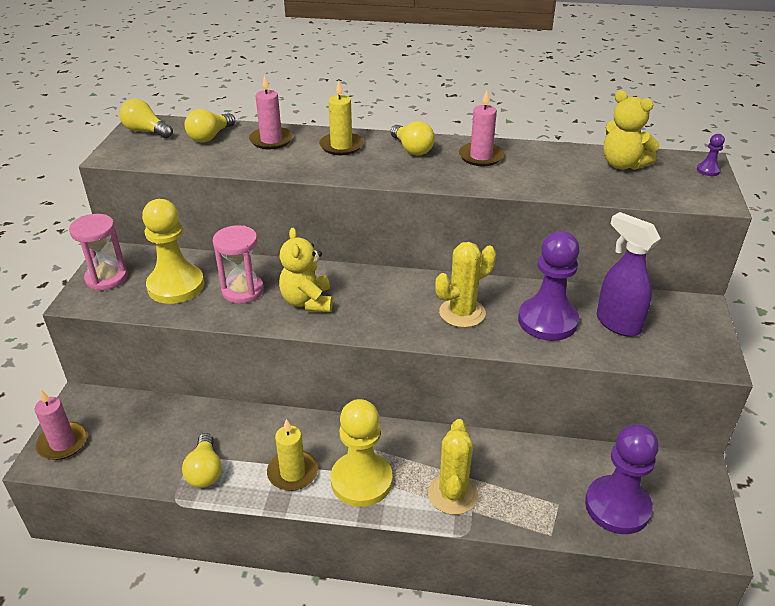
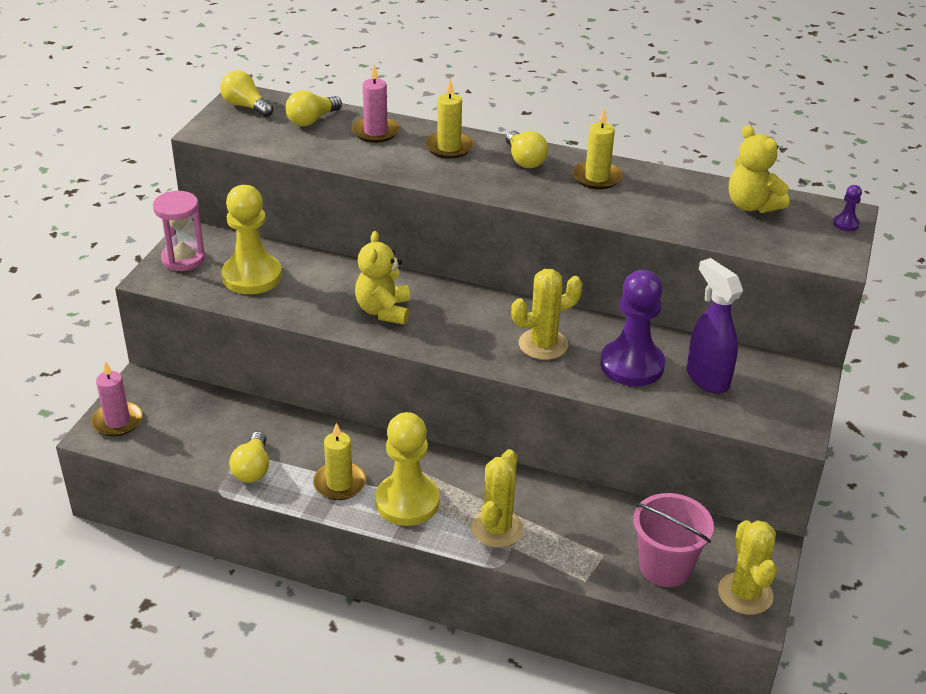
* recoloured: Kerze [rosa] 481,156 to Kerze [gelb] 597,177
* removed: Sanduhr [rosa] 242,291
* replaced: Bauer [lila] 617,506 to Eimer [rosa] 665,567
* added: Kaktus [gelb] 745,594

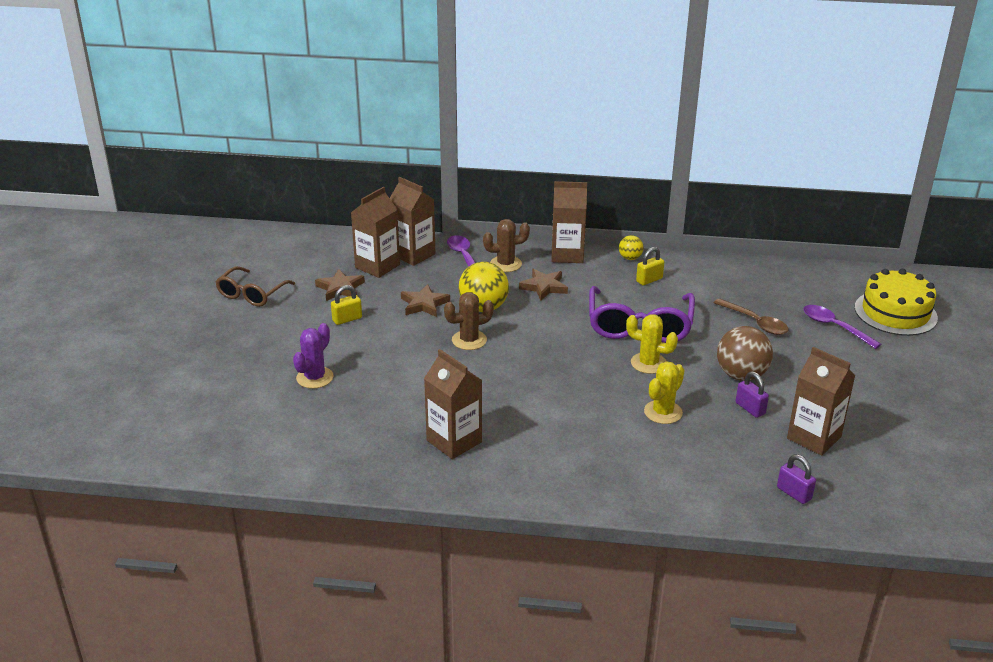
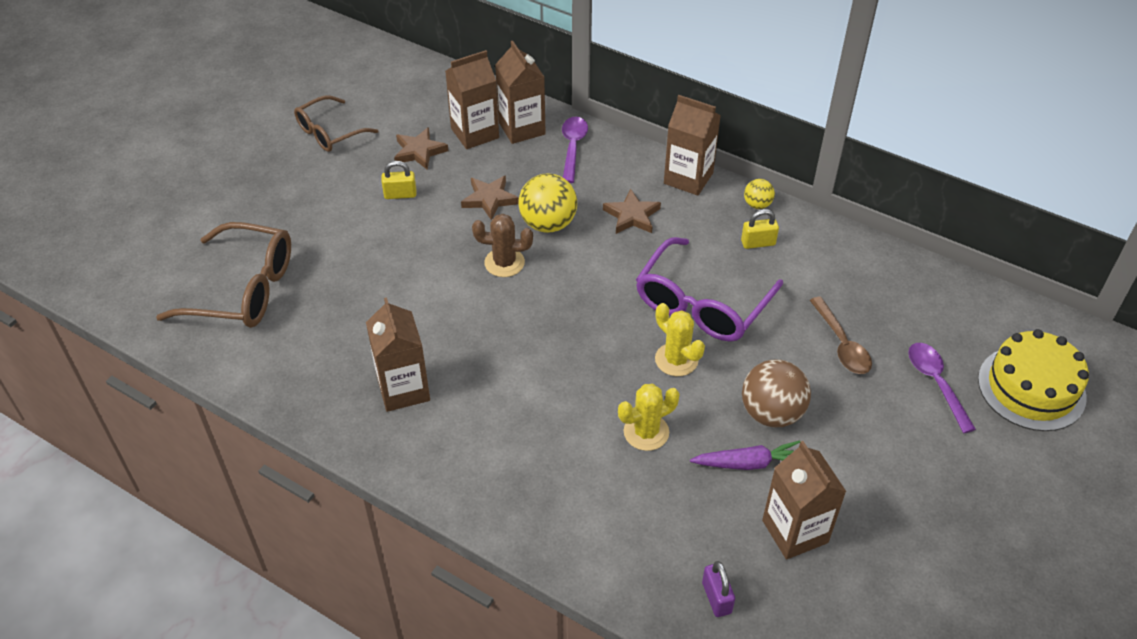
* removed: Kaktus [braun] 505,264
* removed: Kaktus [lila] 315,377
* replaced: Vorhängeschloss [lila] 750,408 to Karotte [lila] 749,463
* added: Brille [braun] 242,289

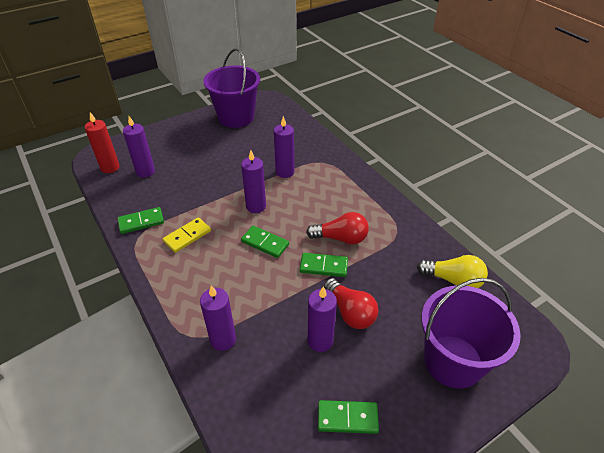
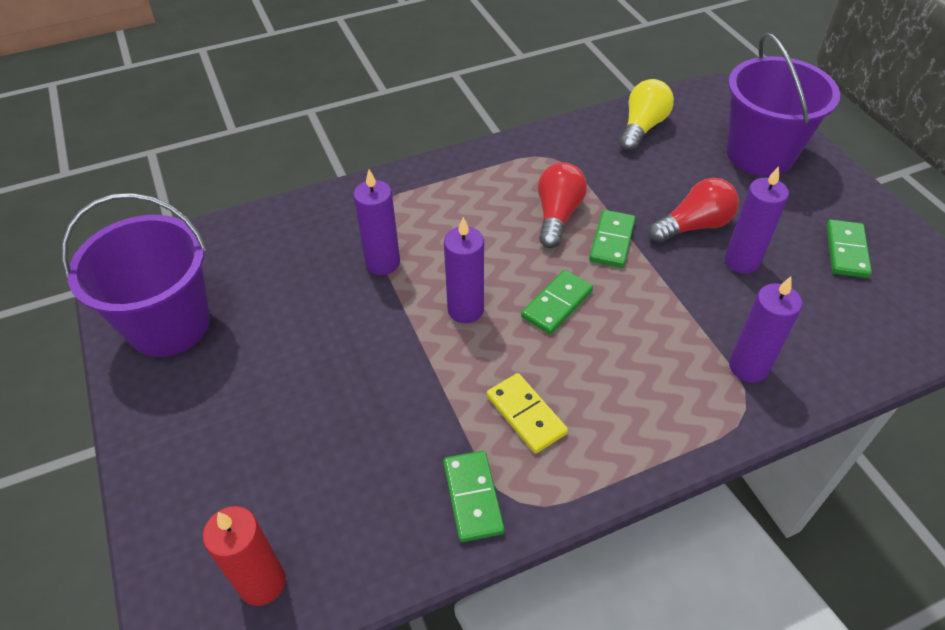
* removed: Kerze [lila] 145,171

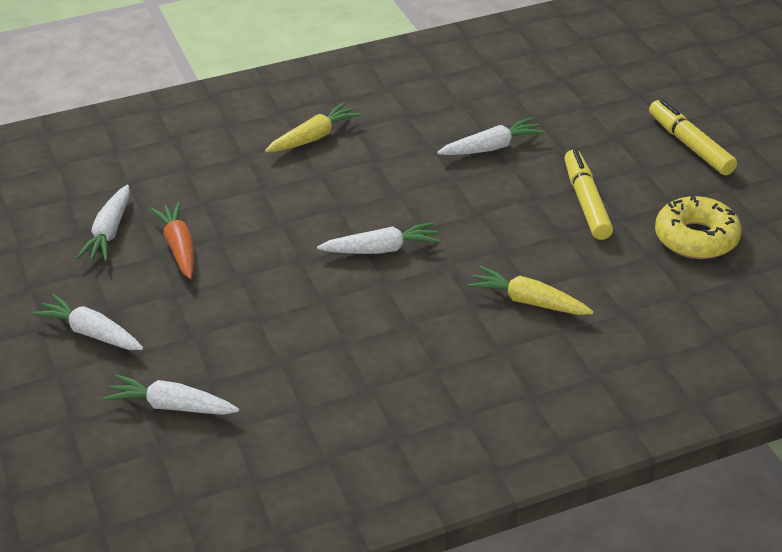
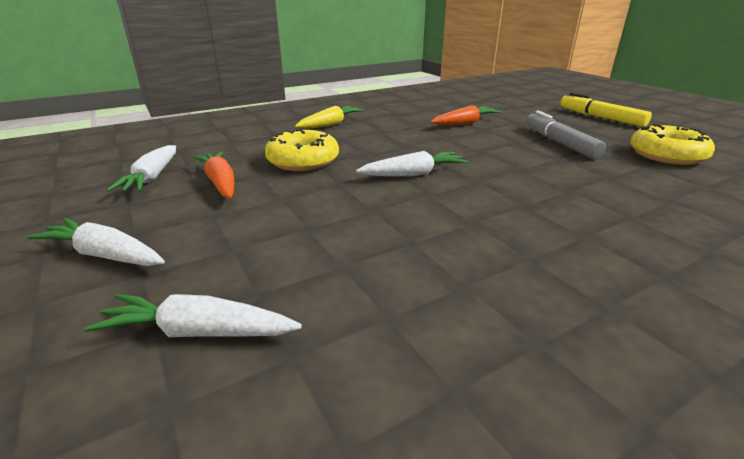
* recoloured: Karotte [weiß] 491,147 to Karotte [orange] 465,123
* recoloured: Filzstift [gelb] 586,202 to Filzstift [grau] 560,143
* removed: Karotte [gelb] 528,301
* added: Donut [gelb] 303,161

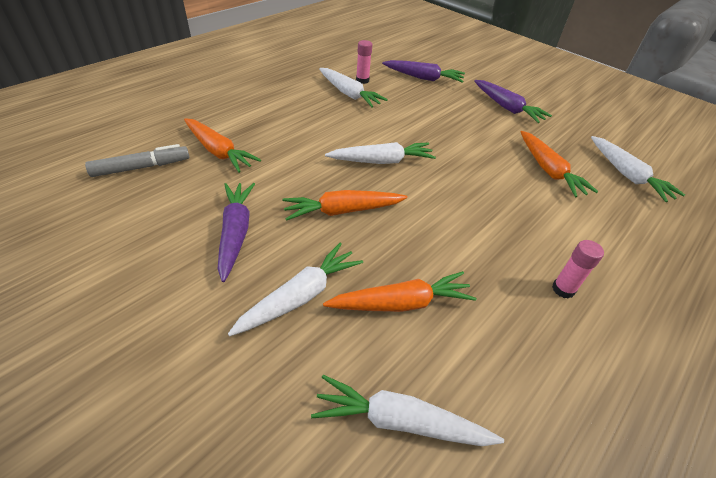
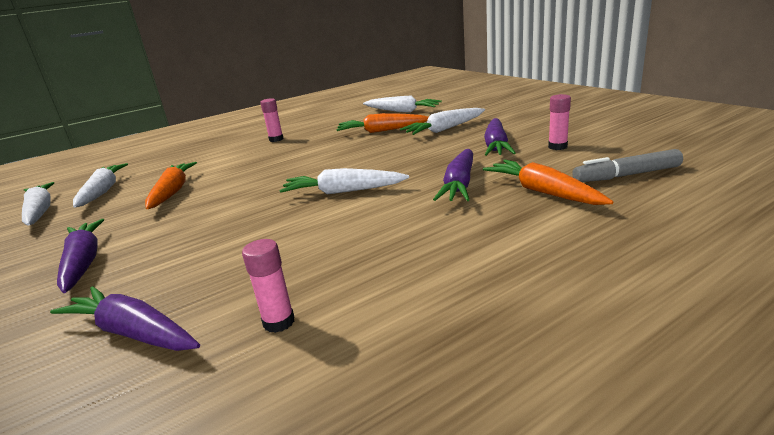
* moved: Karotte [weiß] 349,94 to 40,211
* removed: Karotte [orange] 343,211
* added: Klebestift [rosa] 557,147
* added: Karotte [lila] 459,184

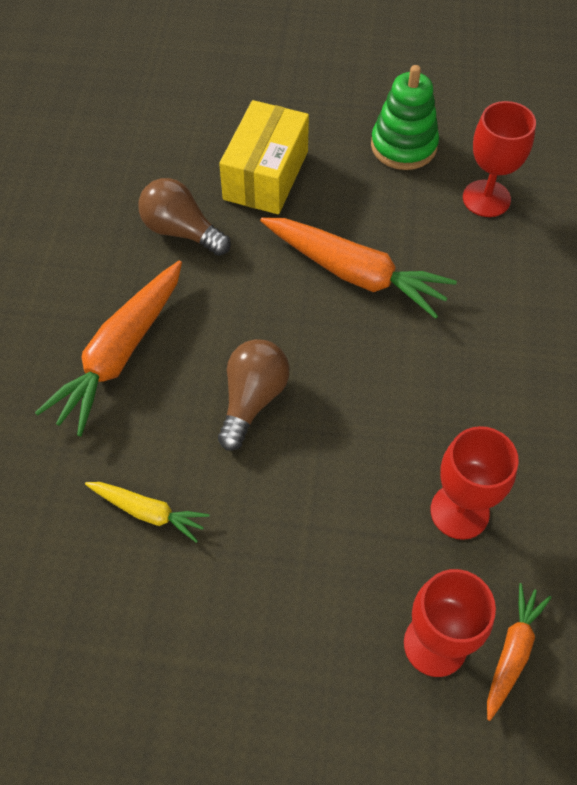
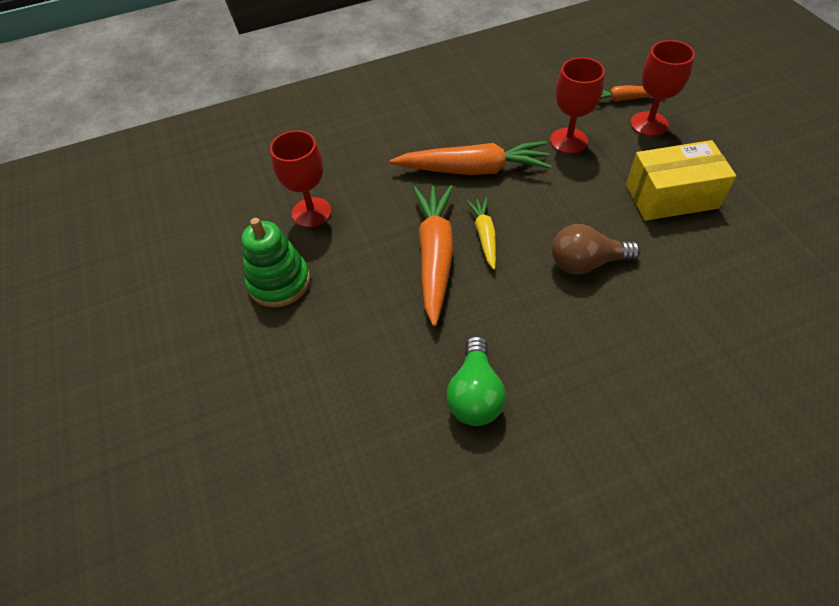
* moved: Schachtel [gelb] 265,175 to 671,196
* recoloured: Glühbirne [braun] 181,231 to Glühbirne [grün] 475,394
* moved: Karotte [orange] 120,354 to 473,169
* moved: Karotte [gelb] 148,512 to 484,236

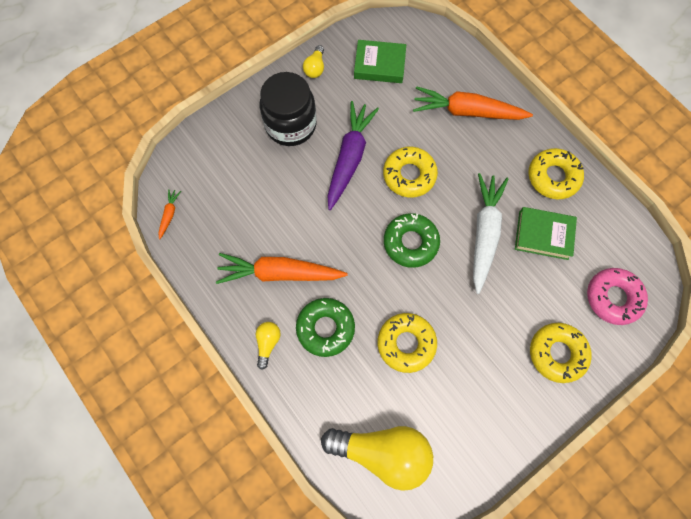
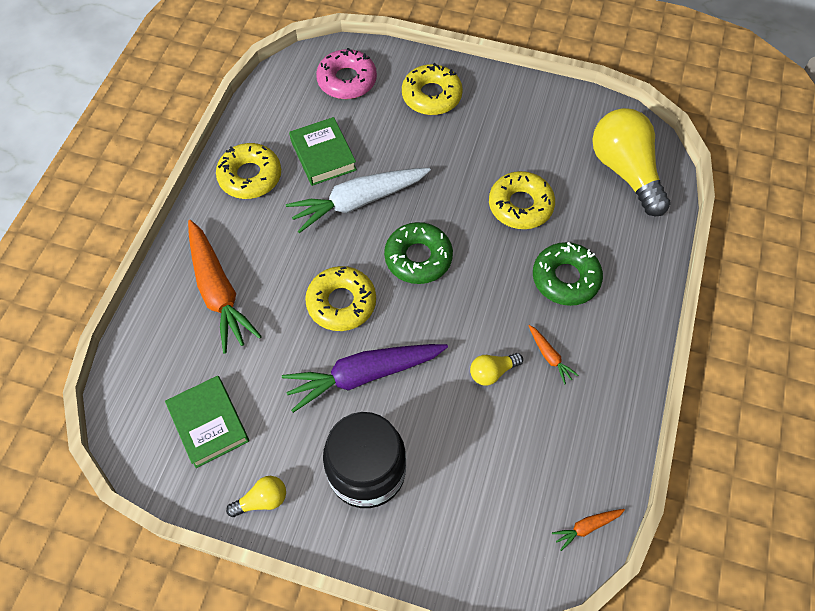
* resized: Karotte [orange] 280,273 = 549,356 x0.43
* moved: Glühbirne [gelb] 268,343 to 492,372

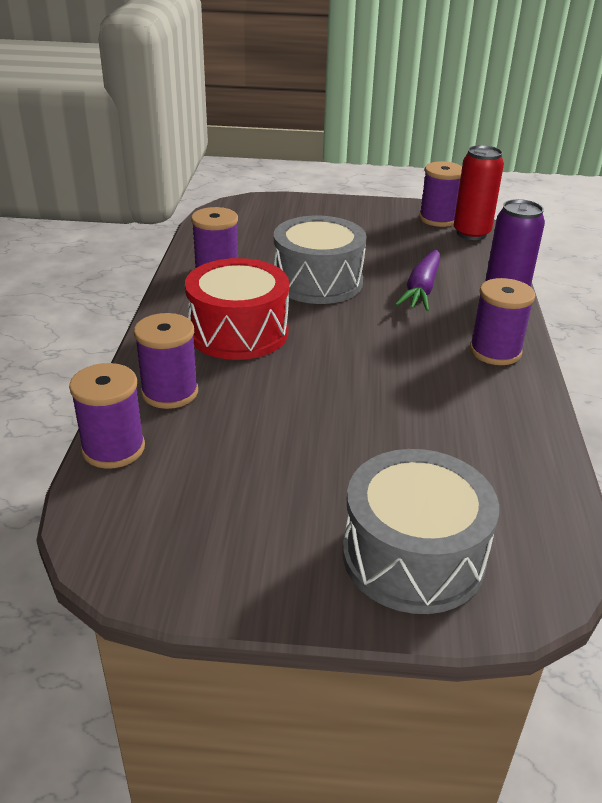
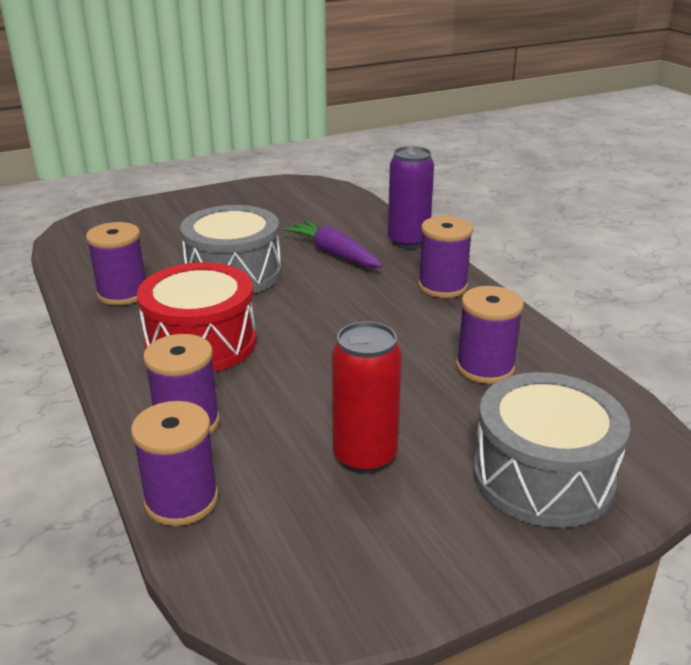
* moved: Dose [rot] 471,233 to 364,456
* moved: Garnrolle [lila] 438,219 to 485,367
* turned: Karotte [lila] 421,289 = 334,254 150 degrees clockwise

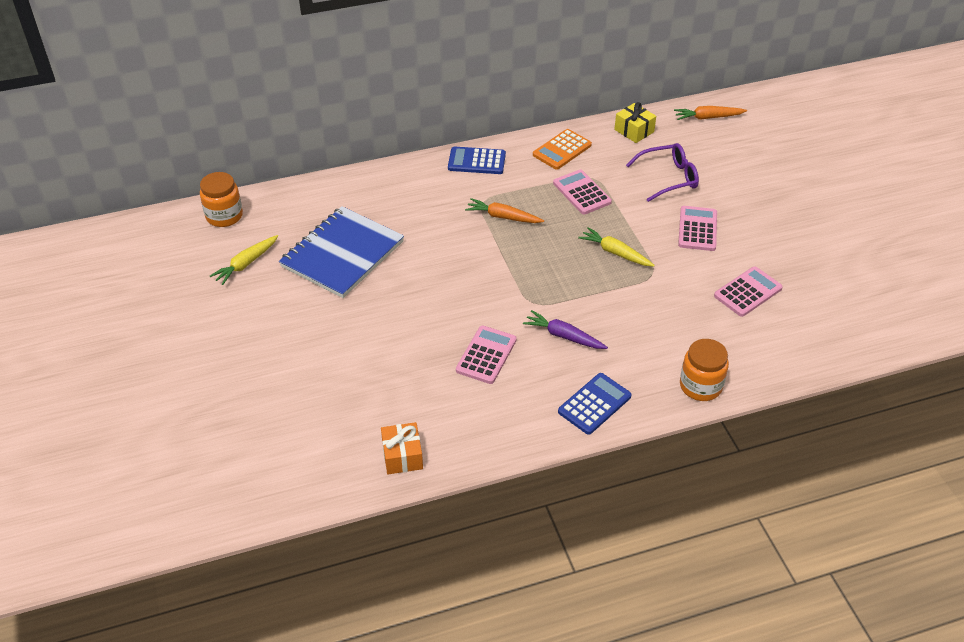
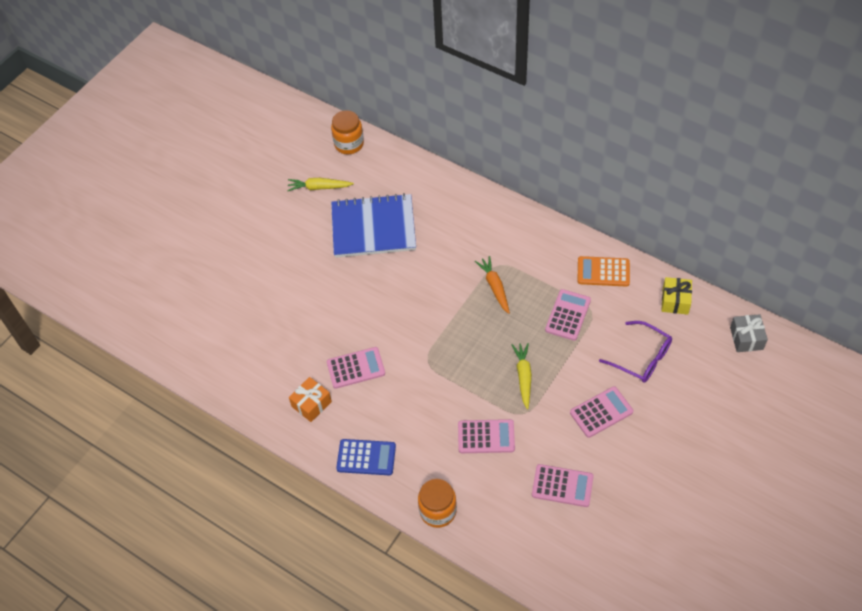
* replaced: Karotte [orange] 708,117 to Geschenk [grau] 746,338
* removed: Taschenrechner [blau] 476,161
* removed: Karotte [lila] 564,336
* moved: Geschenk [orange] 402,456 to 311,404
* added: Taschenrechner [rosa] 486,437

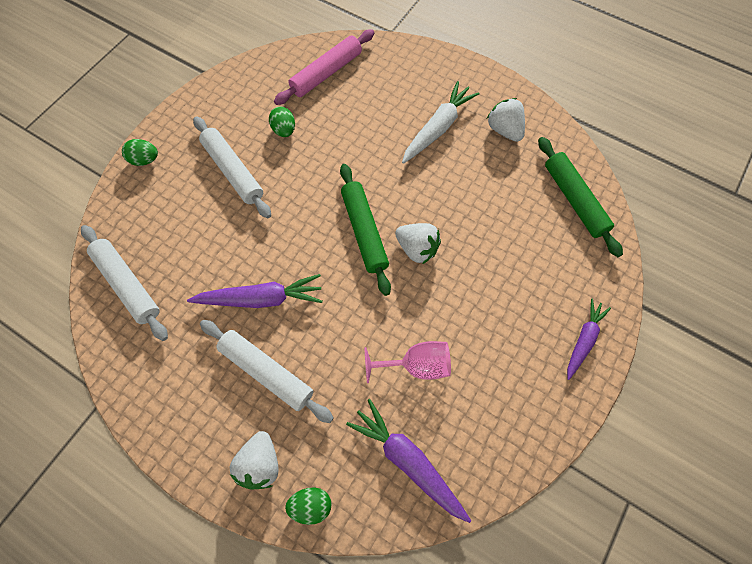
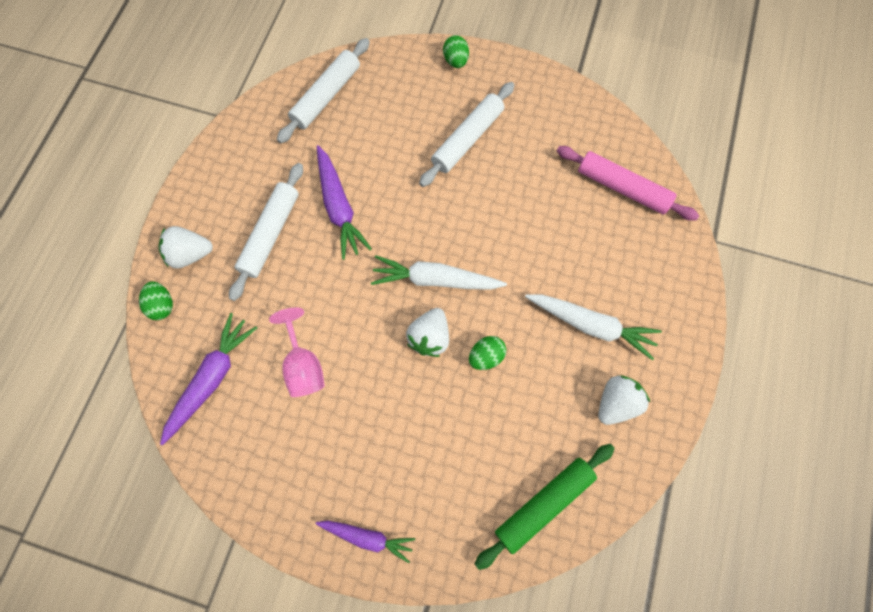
* moved: Ei [grün] 284,130 to 486,356
* replaced: Nudelholz [grün] 364,231 to Karotte [weiß] 435,280

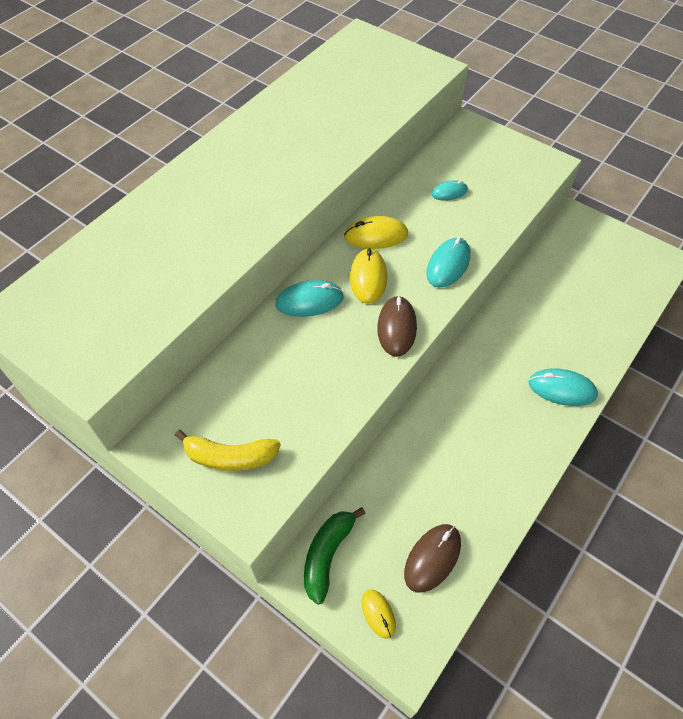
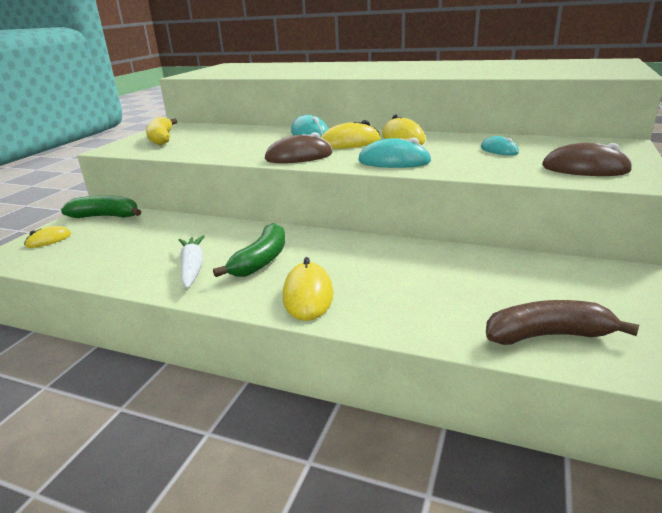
* recoloured: Computermaus [türkis] 562,389 to Computermaus [gelb] 308,295
* moved: Computermaus [braun] 432,558 to 585,168
* added: Banane [grün] 261,261
* added: Karotte [weiß] 192,267
* added: Banane [braun] 548,335

